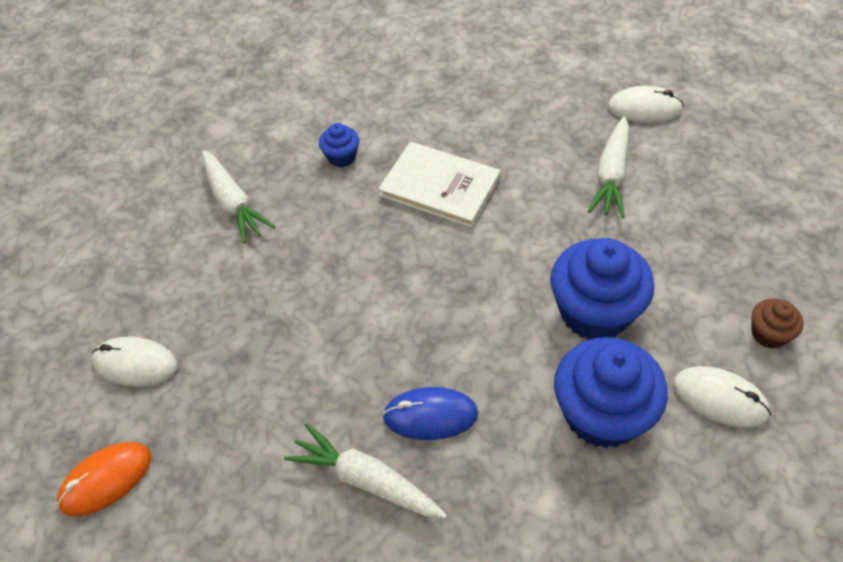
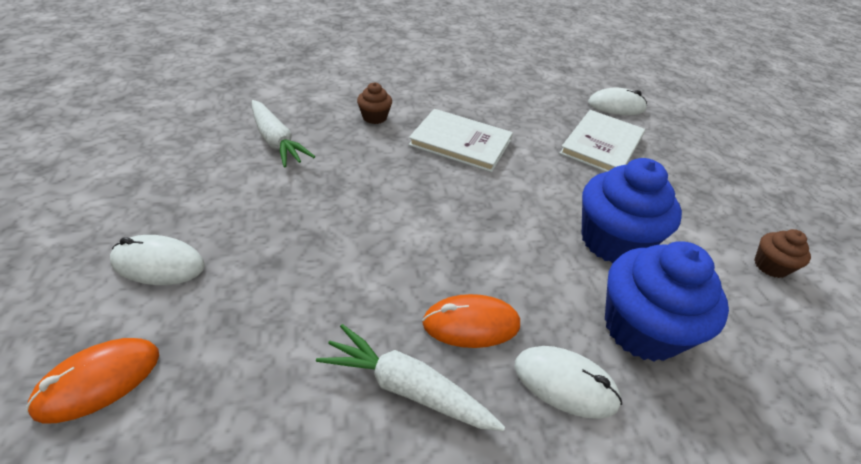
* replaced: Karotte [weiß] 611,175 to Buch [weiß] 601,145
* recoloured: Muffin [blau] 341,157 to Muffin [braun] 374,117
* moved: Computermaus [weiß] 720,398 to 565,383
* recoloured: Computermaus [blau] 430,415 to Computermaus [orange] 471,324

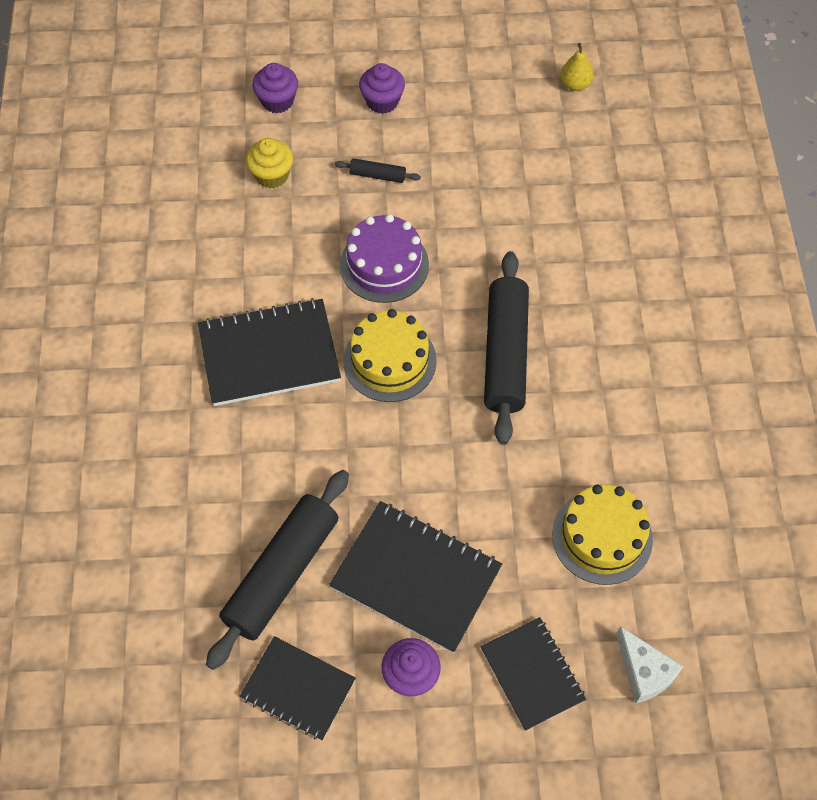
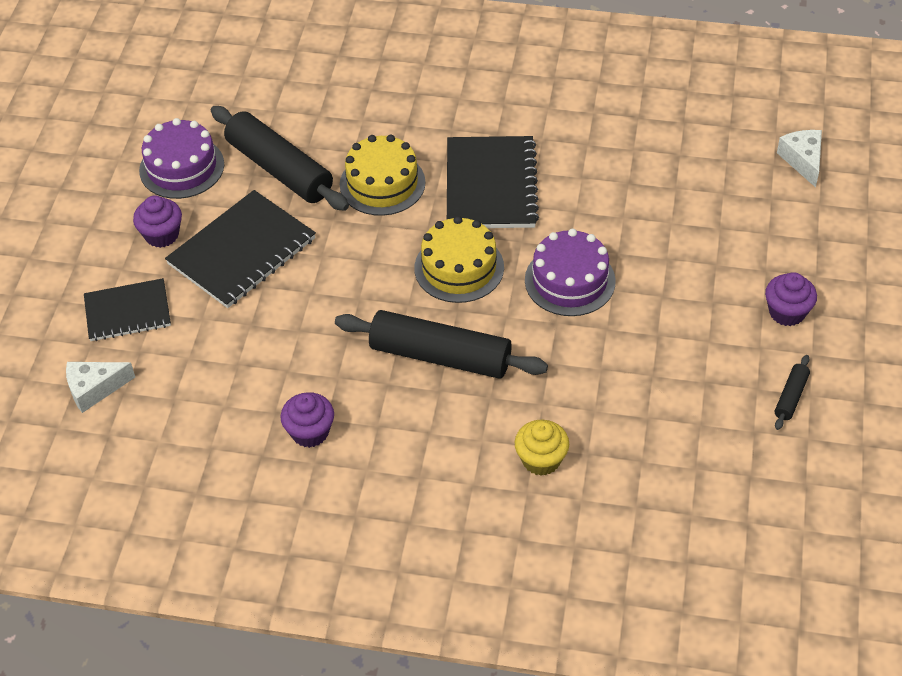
* removed: Birne [gelb] 575,84
* moved: Muffin [lila] 277,101 to 310,432
* moved: Muffin [gelb] 272,175 to 541,460
* moved: Nudelholz [schwarz] 377,175 to 791,397
* moved: Kuchen [gelb] 602,537 to 382,183
* replaced: Notizbuch [schwarz] 298,689 to Kuchen [lila] 182,167
* added: Käse [weiß] 802,160

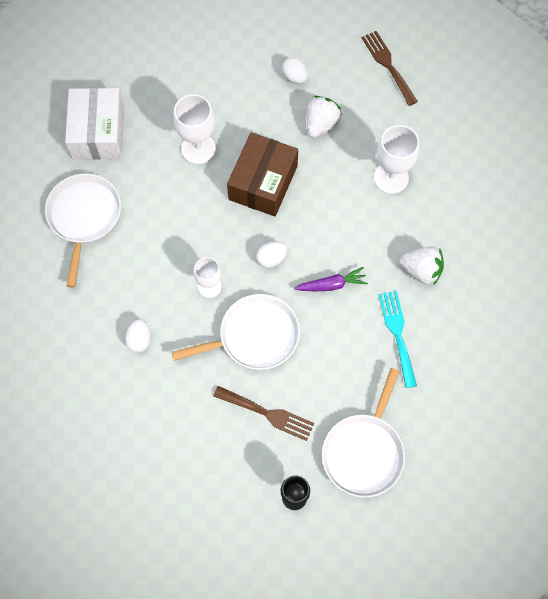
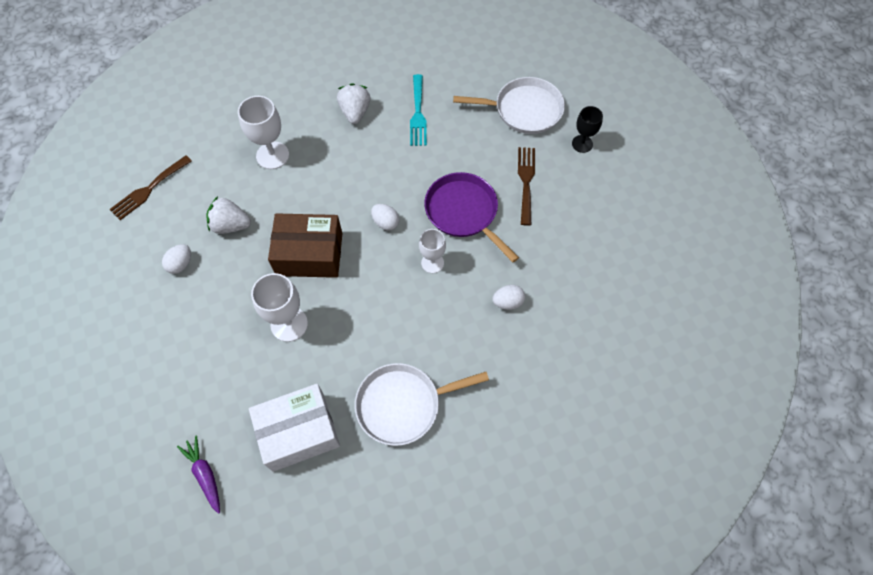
* moved: Karotte [lila] 331,285 to 205,475
* turned: Gabel [türkis] 397,334 = 418,114 60 degrees counterclockwise
* recoloured: Pfanne [weiß] 254,336 to Pfanne [lila] 463,212

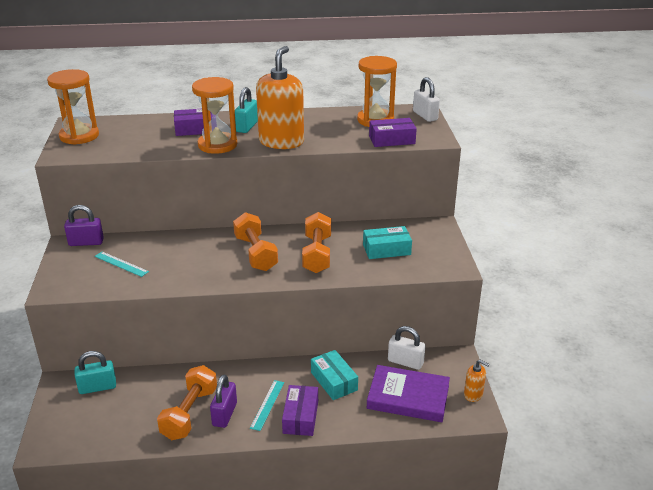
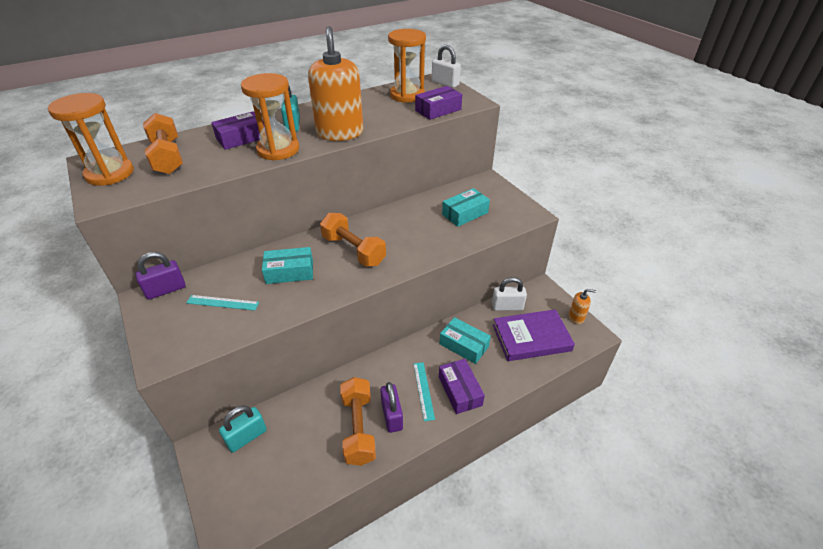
* moved: Hantel [orange] 317,254 to 167,157
* added: Schachtel [türkis] 289,272

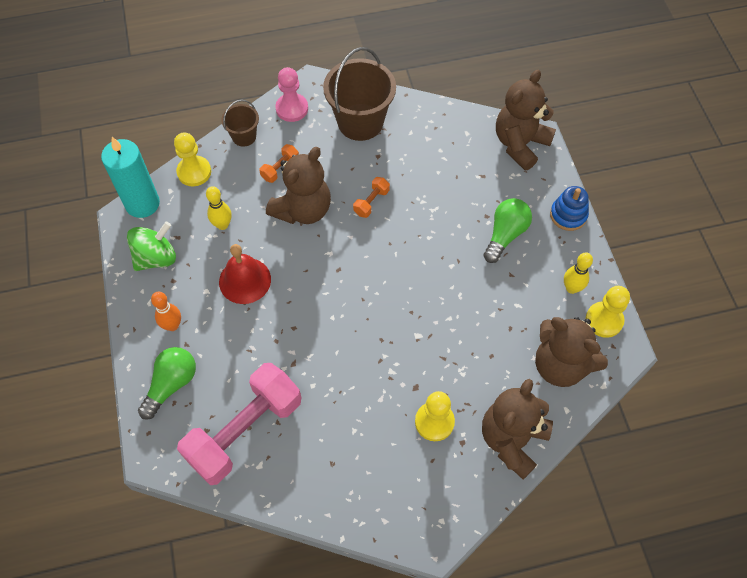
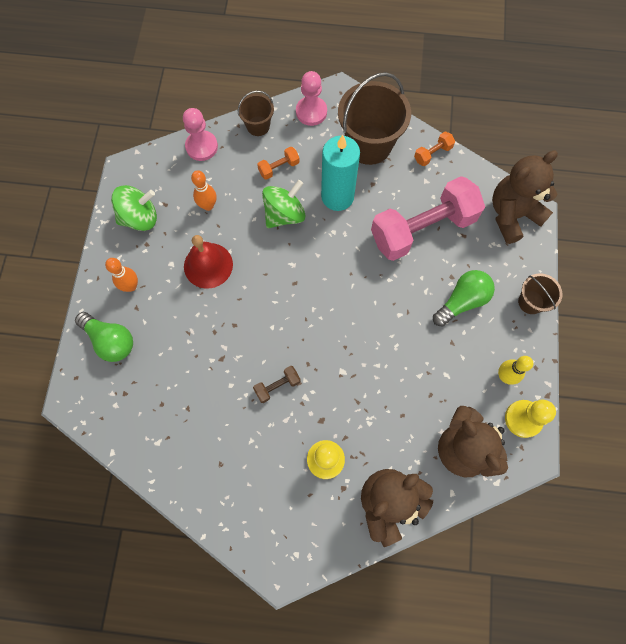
* recoloured: Bauer [gelb] 194,172 to Bauer [rosa] 201,146
* moved: Kerze [türkis] 142,204 to 337,196
* replaced: Teddybär [braun] 303,210 to Kreisel [grün] 284,214
* moved: Hantel [orange] 371,202 to 432,154
* recoloured: Bowlingkegel [gelb] 222,225 to Bowlingkegel [orange] 208,205
* replaced: Stapelspielzeug [blau] 568,215 to Eimer [braun] 531,302
* turned: Glühbirne [grün] 171,384 = 110,340 75 degrees clockwise
* moved: Hantel [rosa] 245,431 to 422,229
* added: Hantel [braun] 277,386

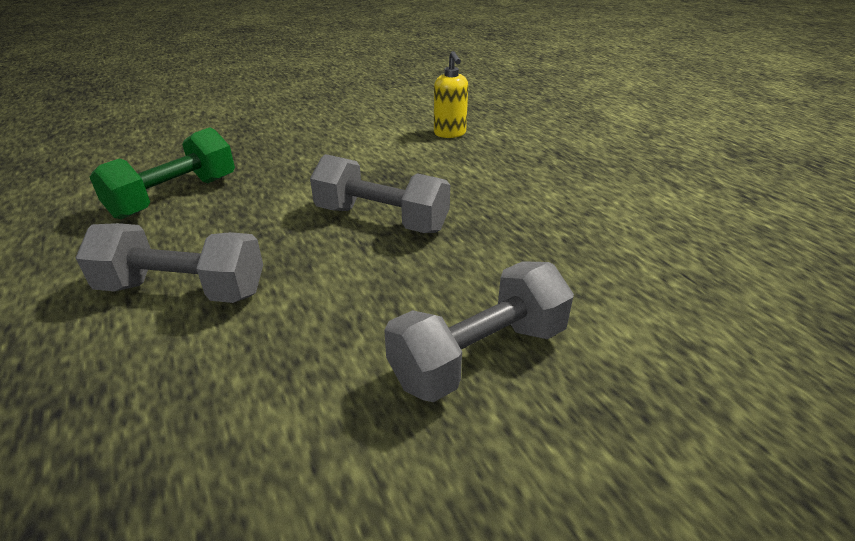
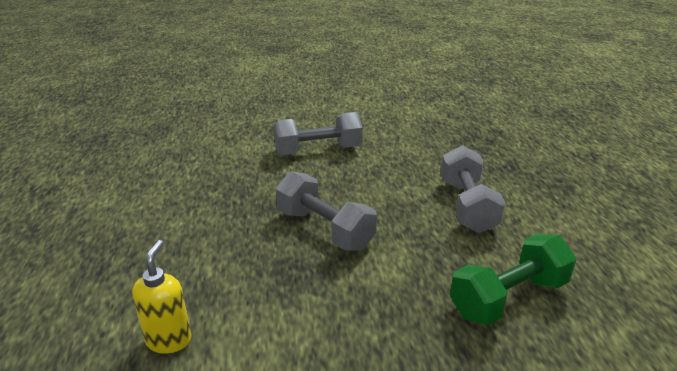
* turned: Hantel [grau] 183,290 = 467,206 60 degrees clockwise

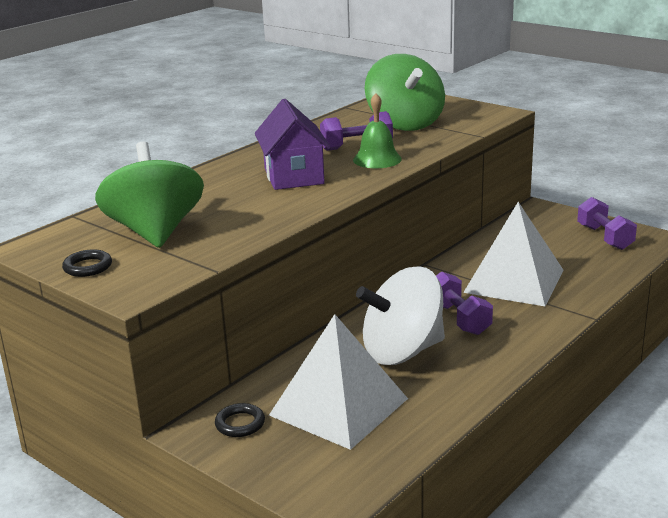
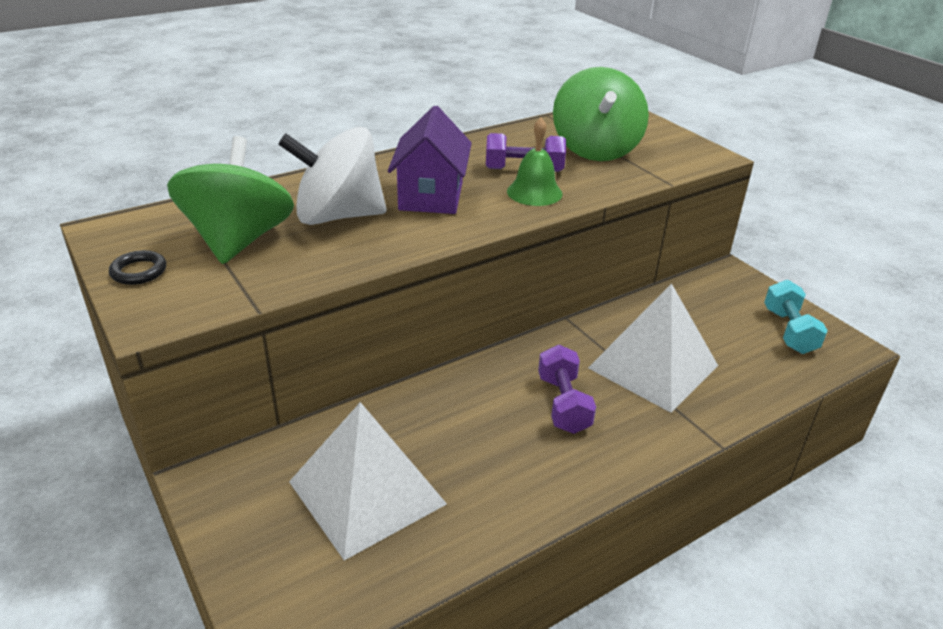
* recoloured: Hantel [lila] 604,237 to Hantel [türkis] 789,331
* moved: Kreisel [weiß] 402,351 to 338,216
* removed: Ring [schwarz] 240,424

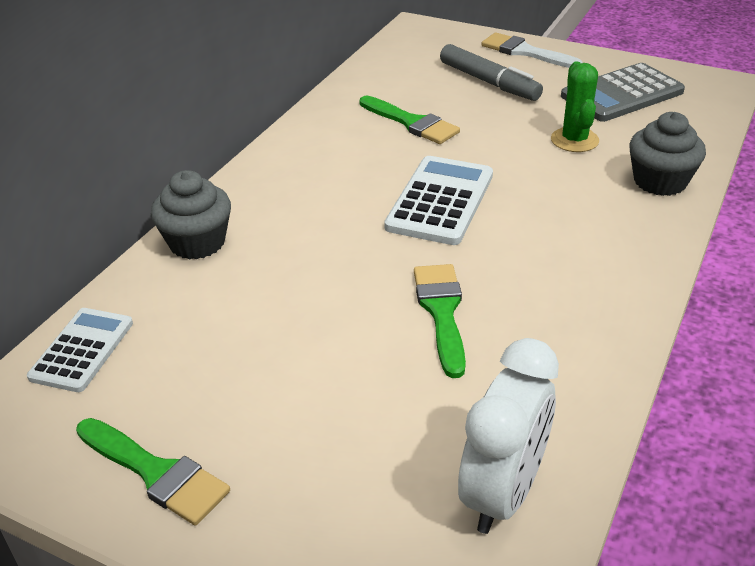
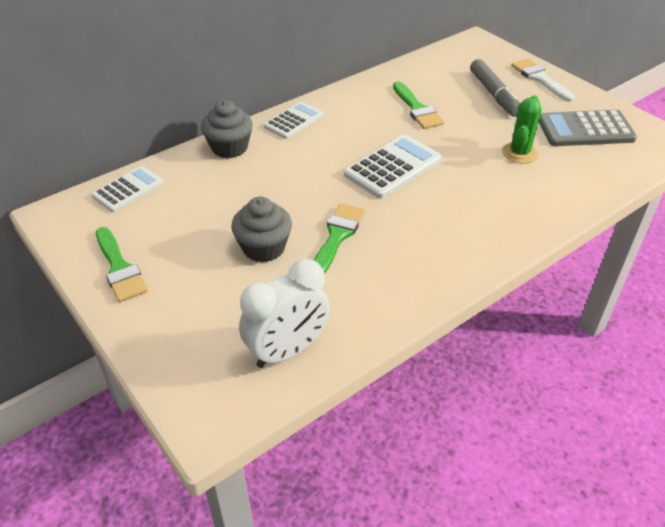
* moved: Muffin [grau] 660,181 to 264,248
* added: Taschenrechner [weiß] 293,121

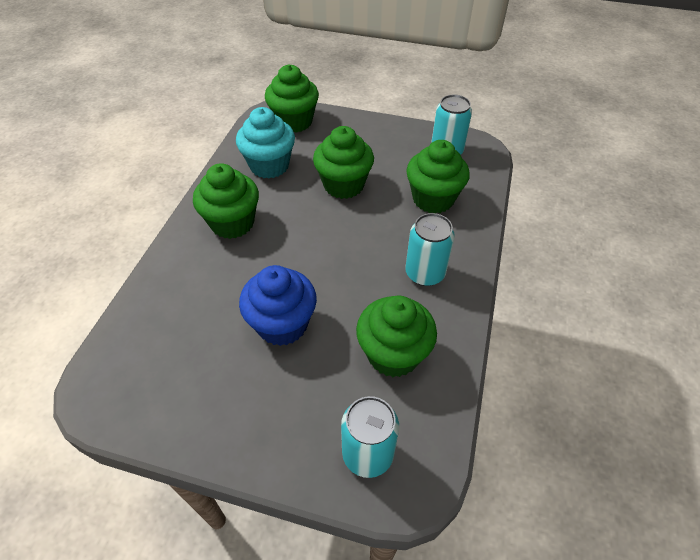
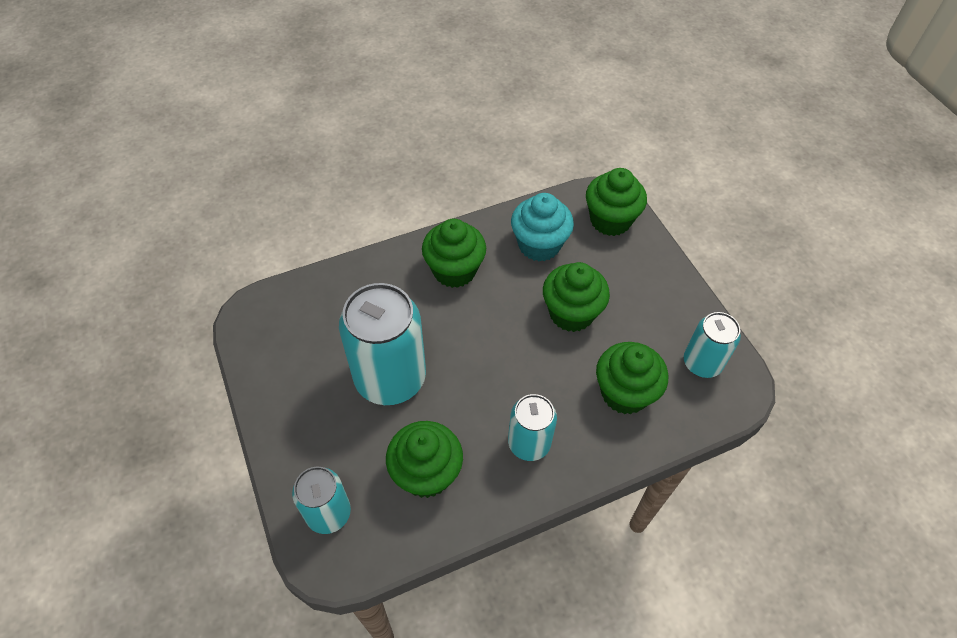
* replaced: Muffin [blau] 282,324 to Dose [türkis] 390,378

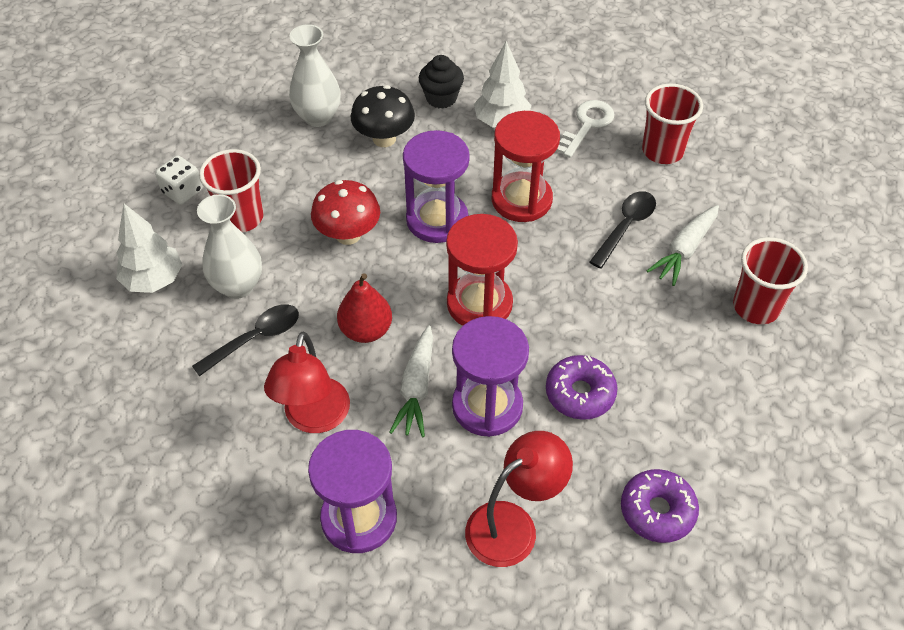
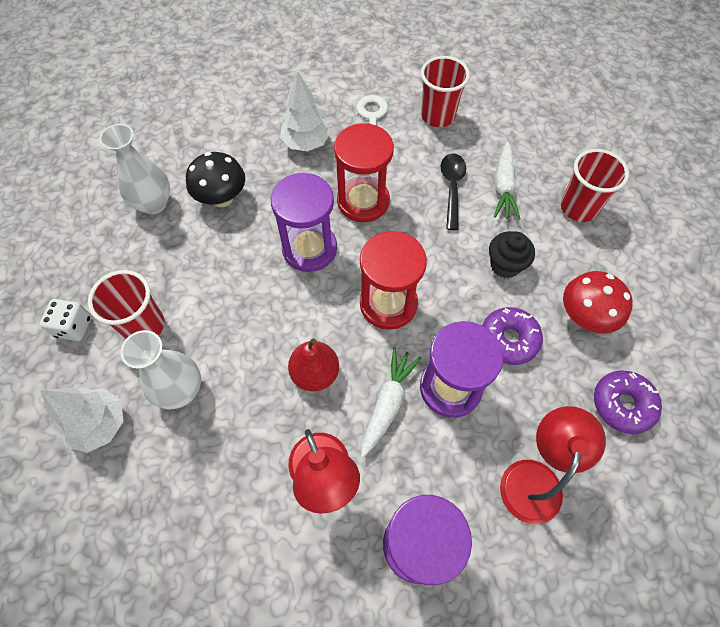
* moved: Muffin [schwarz] 441,98 to 505,265
* moved: Pilz [rot] 348,235 to 584,317
* removed: Löffel [schwarz] 255,338
* turned: Karotte [weiß] 416,388 = 388,403 135 degrees counterclockwise

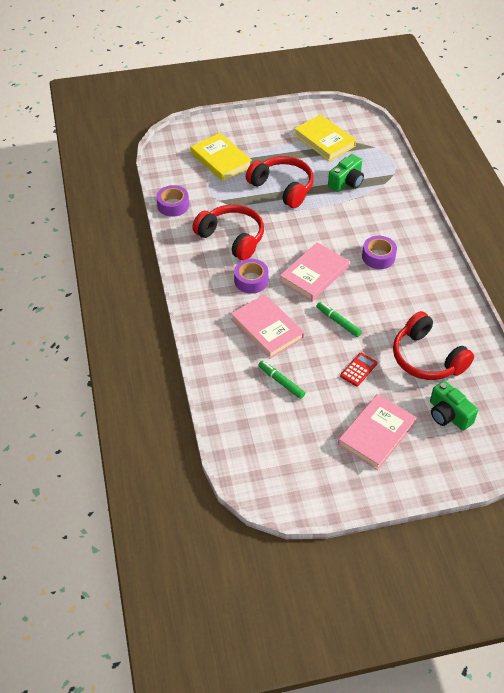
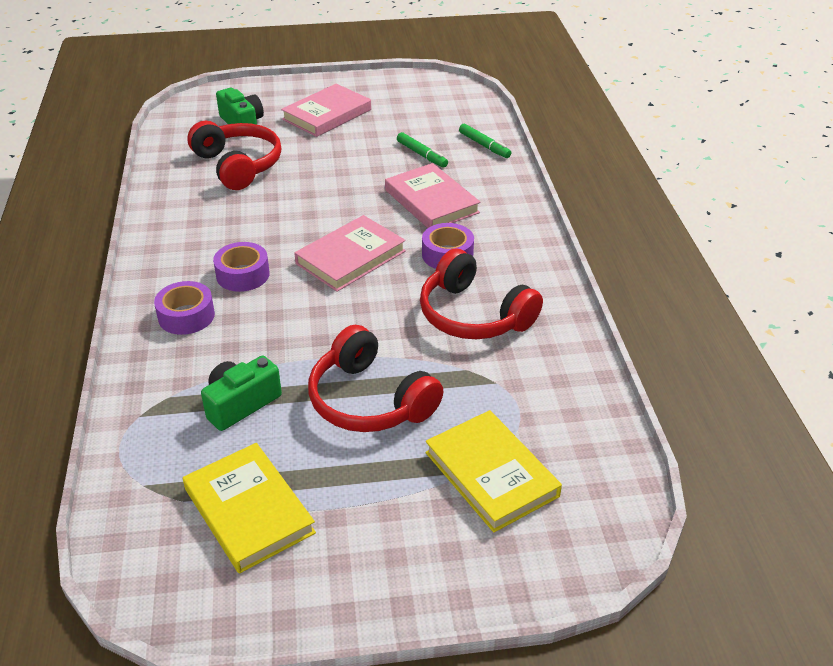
* moved: Klebeband [lila] 173,205 to 186,316
* moved: Filzstift [grün] 338,322 to 484,146
* removed: Taschenrechner [rot] 358,370

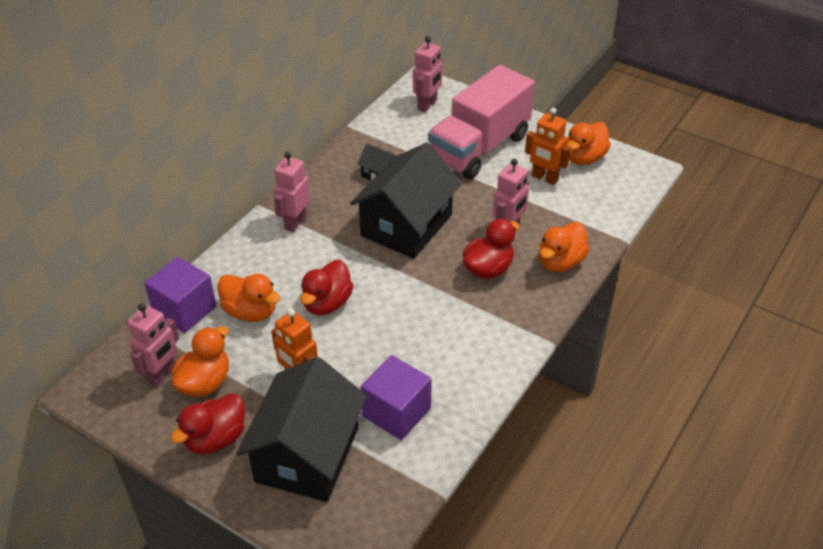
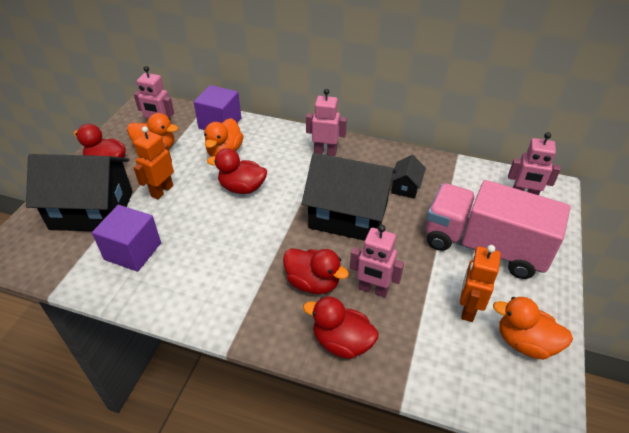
* recoloured: Ente [orange] 560,262 to Ente [rot] 342,342

